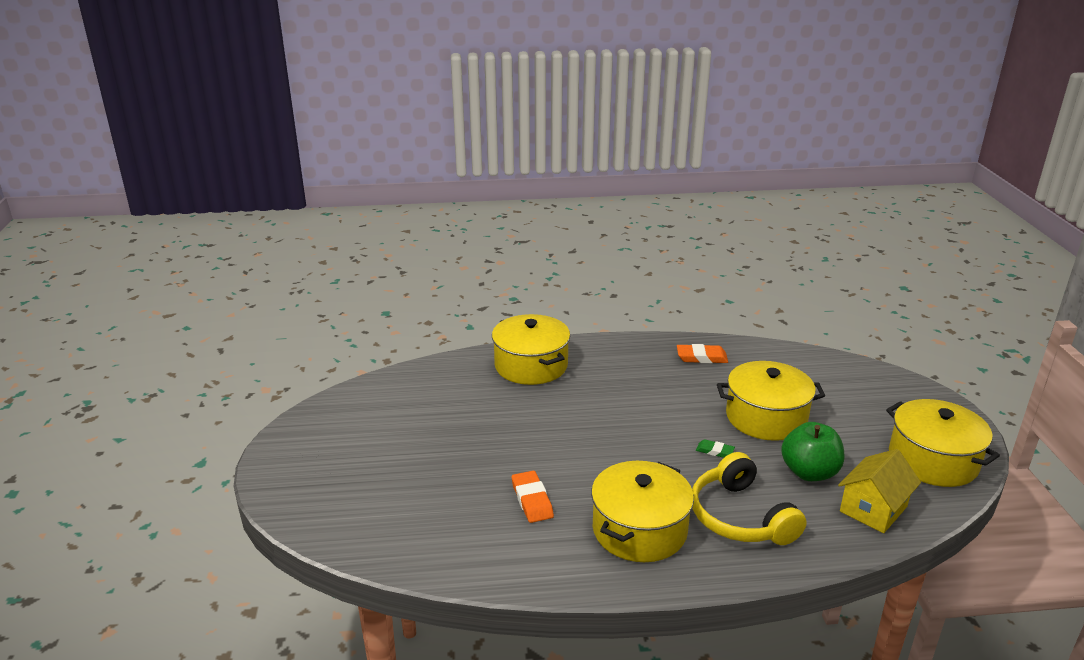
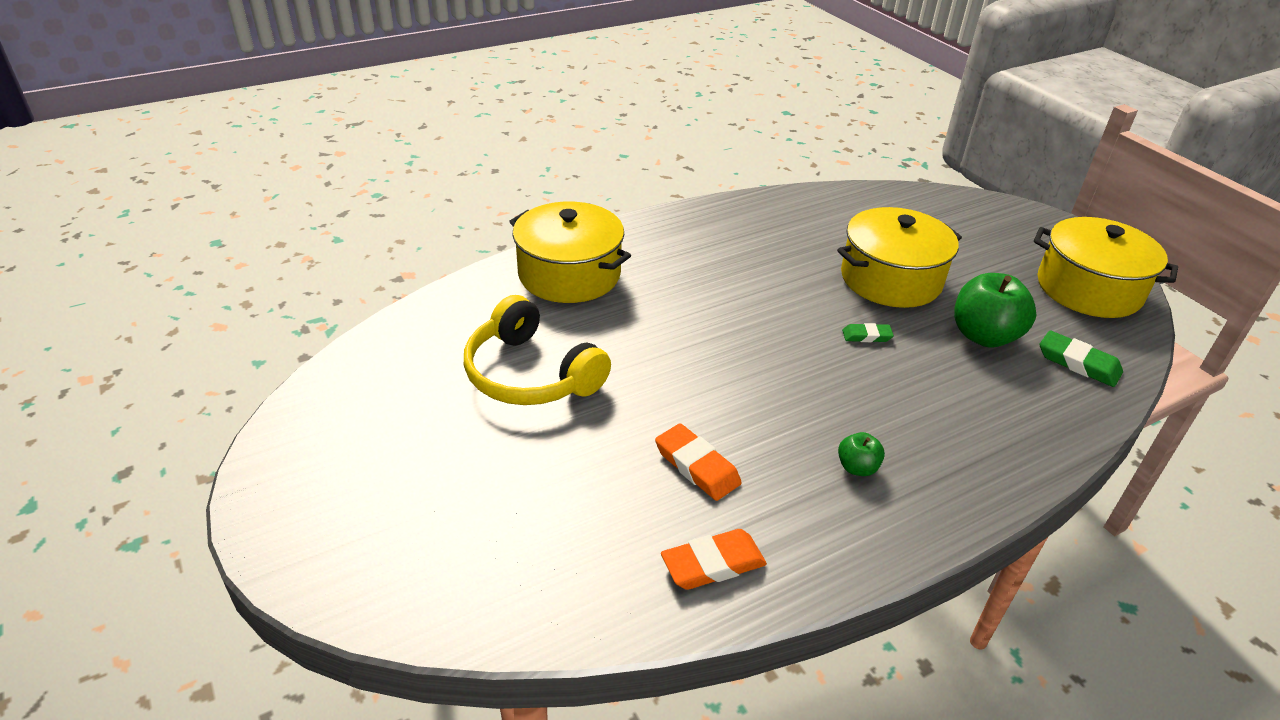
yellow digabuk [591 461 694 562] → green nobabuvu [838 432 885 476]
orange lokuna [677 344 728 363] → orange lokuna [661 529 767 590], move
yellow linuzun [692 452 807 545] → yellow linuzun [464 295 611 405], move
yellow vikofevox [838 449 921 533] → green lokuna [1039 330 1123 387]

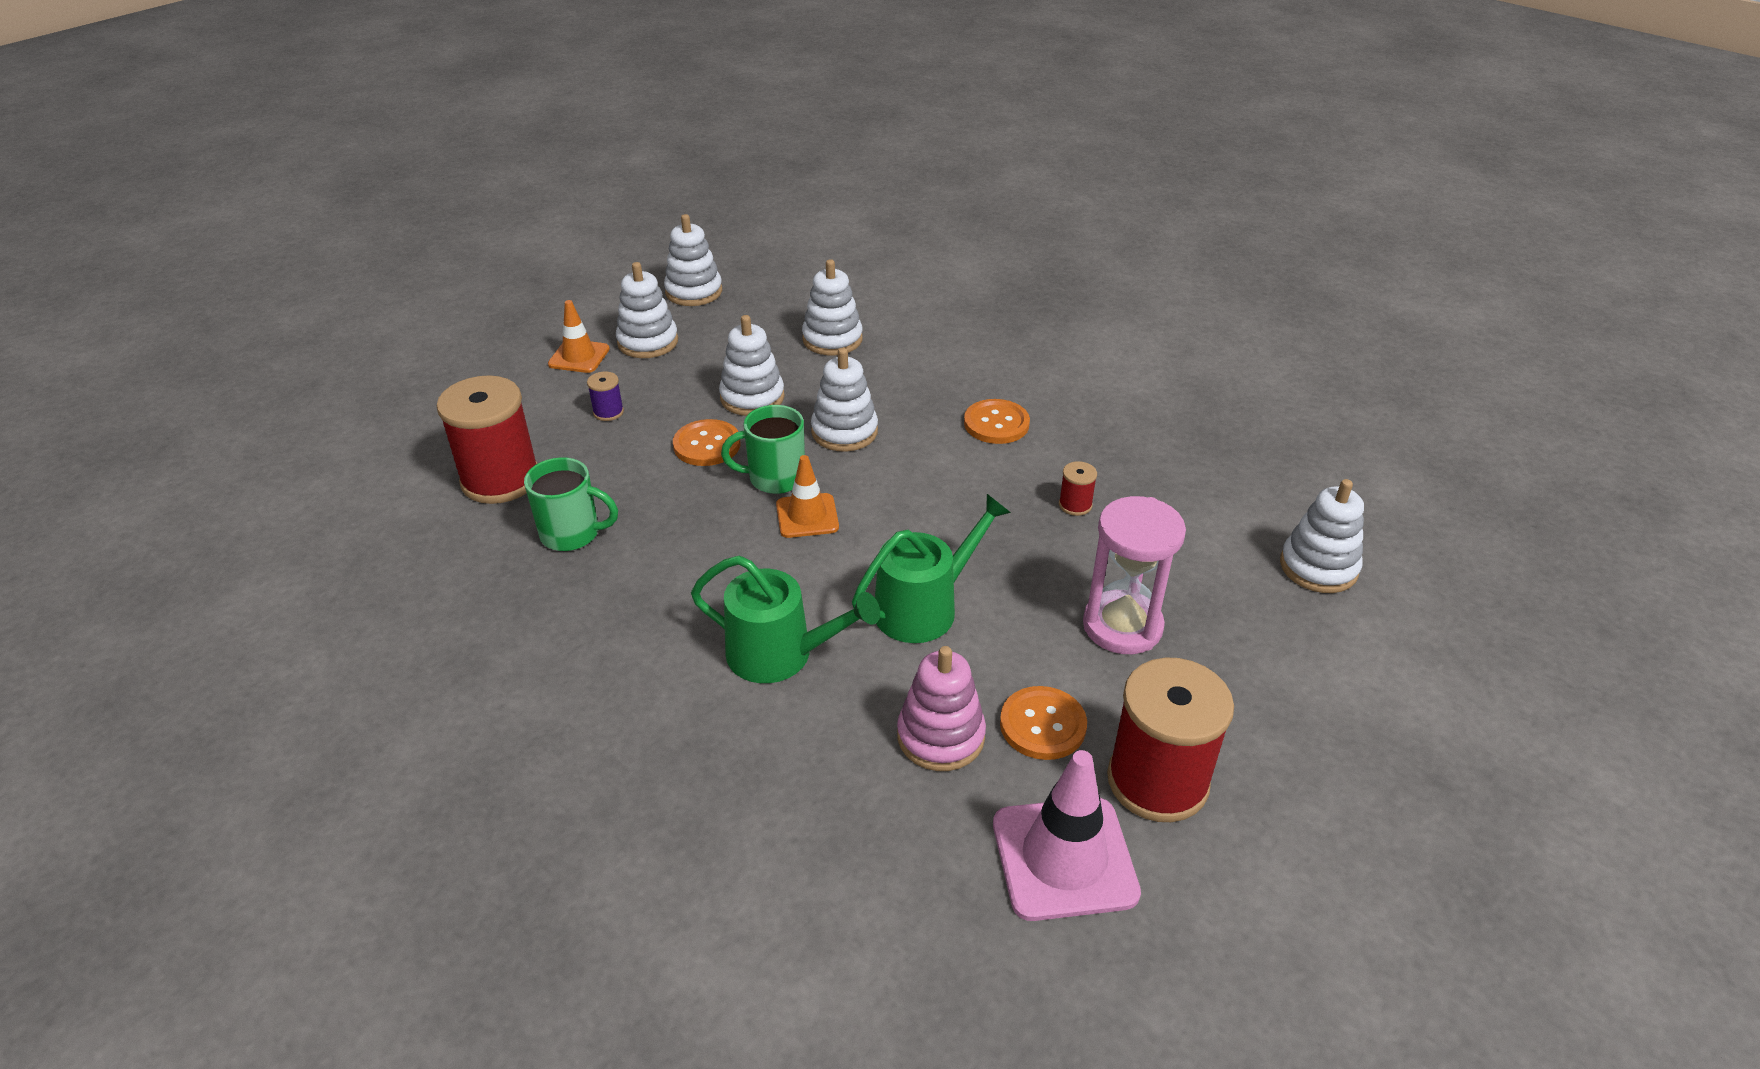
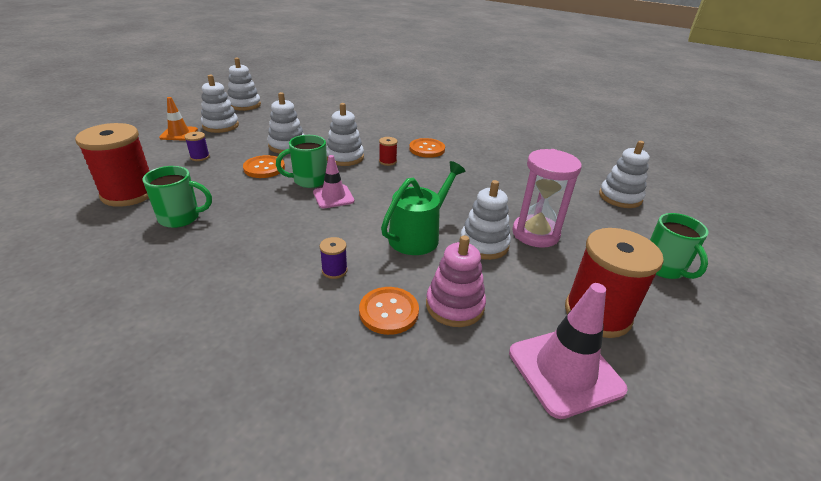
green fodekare [691 556 880 683] → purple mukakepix [319 237 348 279]
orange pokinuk [776 455 839 538] → pink pokinuk [313 155 354 208]
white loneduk [802 259 863 355] → white loneduk [460 180 511 260], move
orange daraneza [1000 686 1087 760] → orange daraneza [359 287 419 335], move
red mukakepix [1059 461 1097 516] → red mukakepix [379 137 398 166], move
- → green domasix [650 213 708 279]

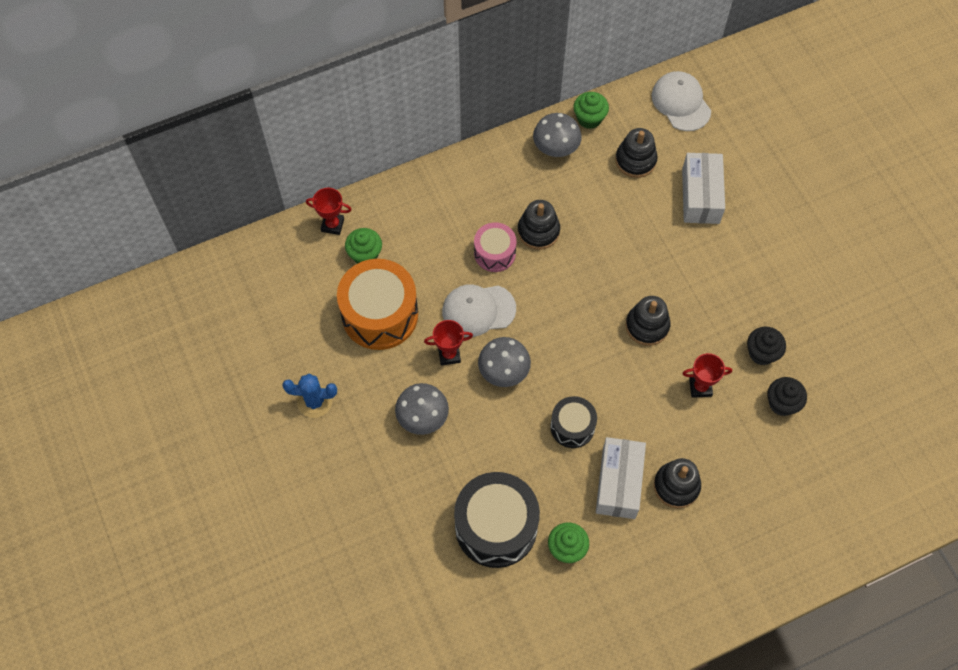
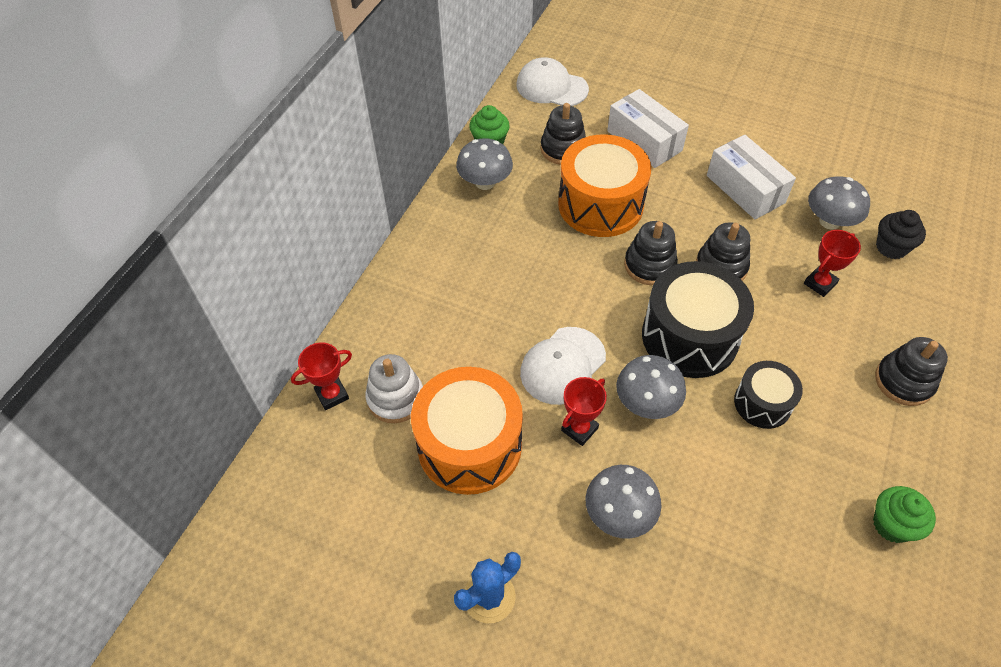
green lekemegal [345 228 382 264] → white loneduk [365 354 423 423]
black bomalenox [454 472 540 568] → black bomalenox [642 261 754 378], move
pink bomalenox [474 222 516 272] → -
black loneduk [518 200 560 250] → black loneduk [624 221 678 285], move
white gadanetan [596 437 646 519] → white gadanetan [707 135 796 219], move
black lekemegal [747 327 786 365] → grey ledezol [808 176 870 230]
- → orange bomalenox [558 134 651 237]

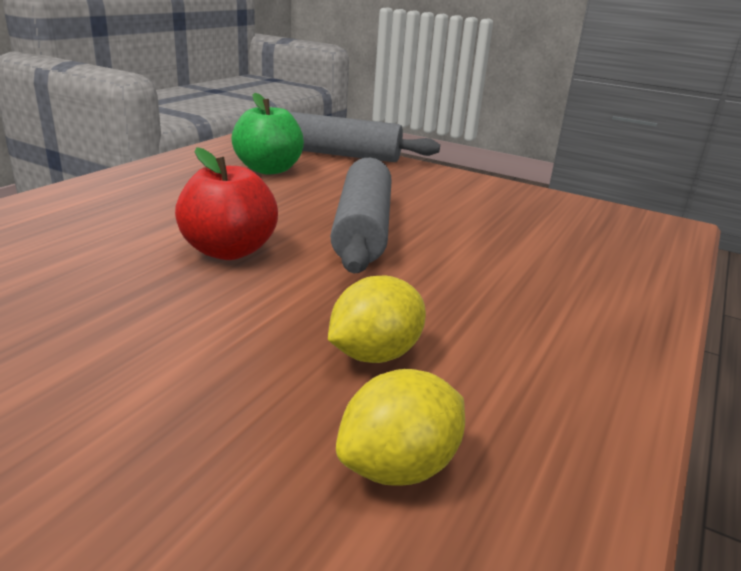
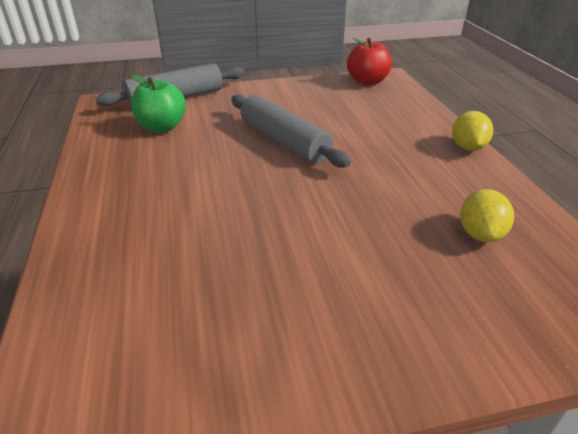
red nobabuvu [175 147 278 260] → red nobabuvu [347 38 392 86], move
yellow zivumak [328 275 426 363] → yellow zivumak [452 111 493 151], move

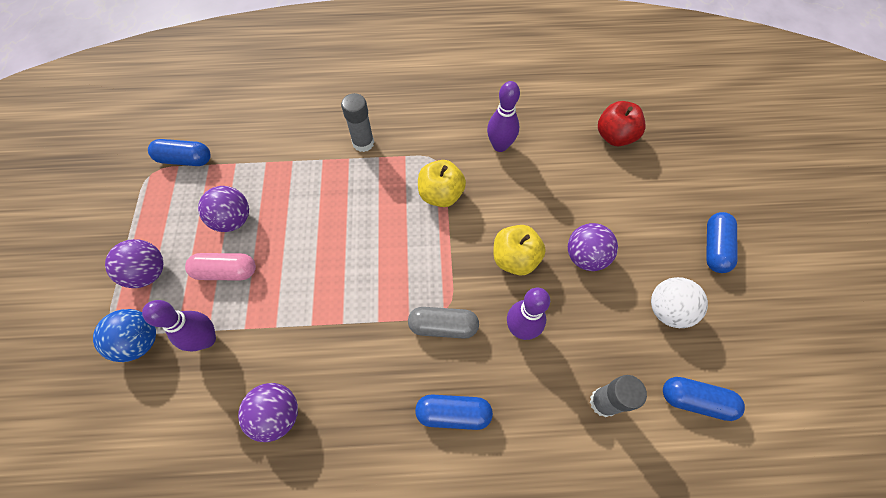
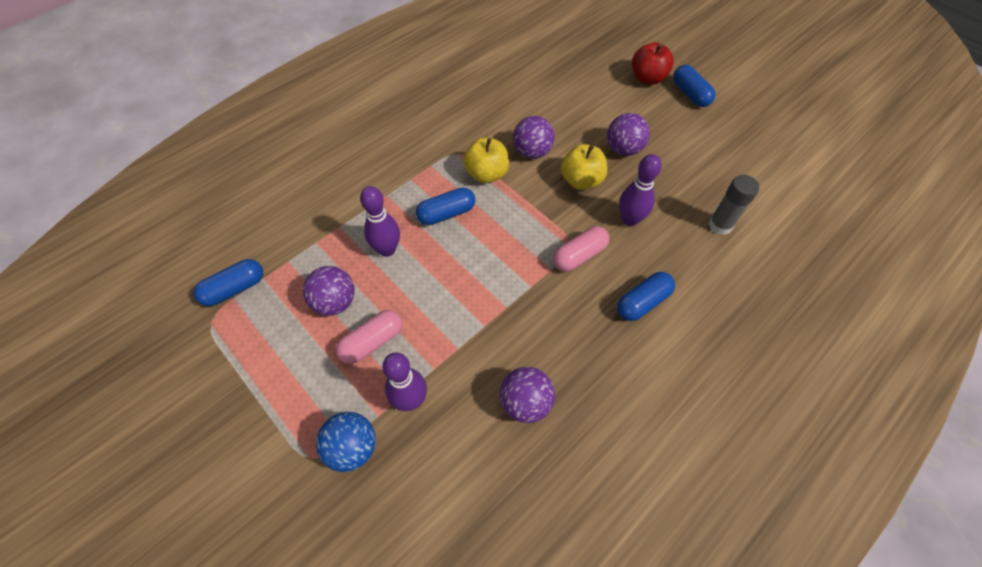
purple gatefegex [105 239 163 288] → purple gatefegex [513 116 554 159], move
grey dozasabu [341 93 374 152] → -
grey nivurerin [408 307 479 339] → pink nivurerin [553 226 609 272]
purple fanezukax [487 81 520 152] → purple fanezukax [360 186 400 257], move
red nobabuvu [598 101 645 146] → red nobabuvu [632 42 674 85], move
white gatefegex [651 277 708 328] → -
blue nivurerin [663 377 745 421] → blue nivurerin [416 187 475 225], move

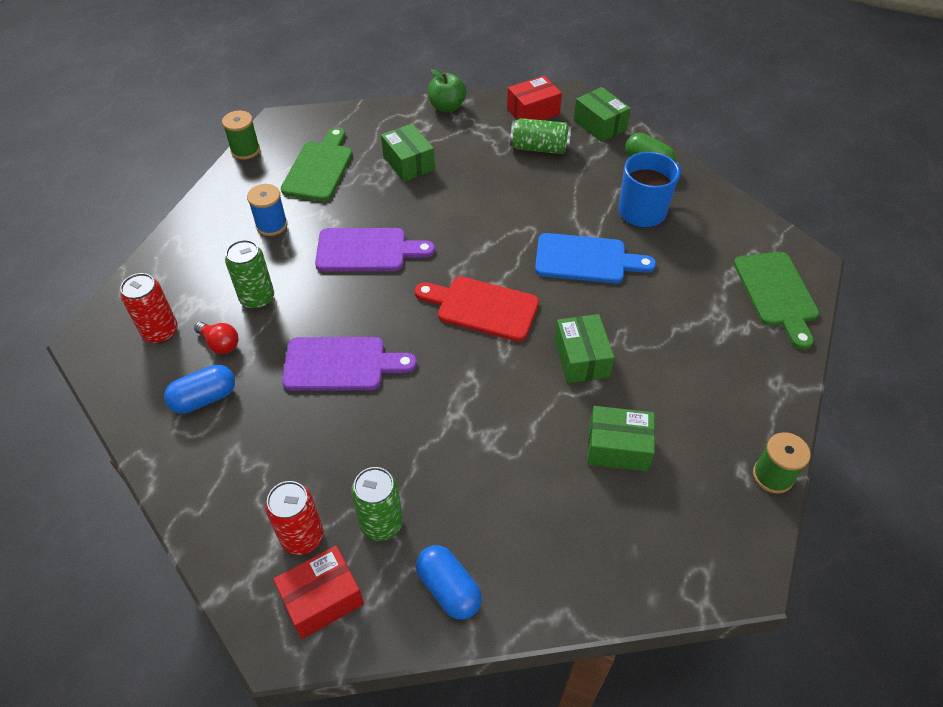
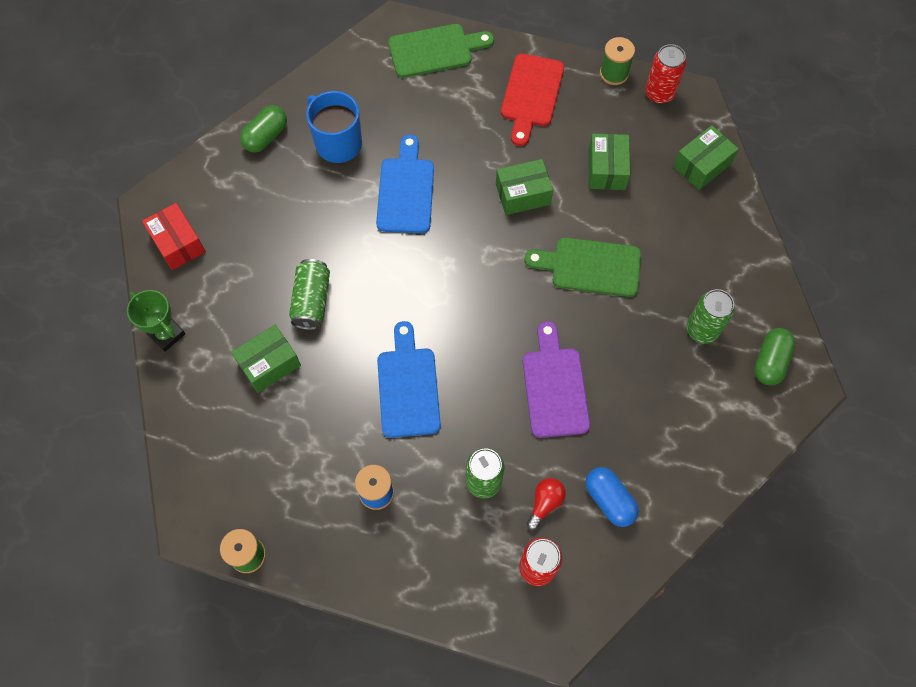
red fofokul [265 481 323 555] → red fofokul [645 44 686 104], move
red gadanetan [273 546 364 639] → green nivurerin [754 328 796 385]
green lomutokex [281 127 352 201] → green lomutokex [524 237 641 297], move
purple lomutokex [315 228 435 271] → blue lomutokex [377 321 441 438]
red lomutokex [415 277 539 342] → red lomutokex [501 54 564 146], move
blue nivurerin [416 545 482 620] → -
green nobabuvu [428 69 466 112] → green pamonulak [127 290 185 352]
green fofokul [510 118 571 154] → green fofokul [289 259 330 330], move
green gadanetan [574 87 631 142] → green gadanetan [673 125 739 190], move

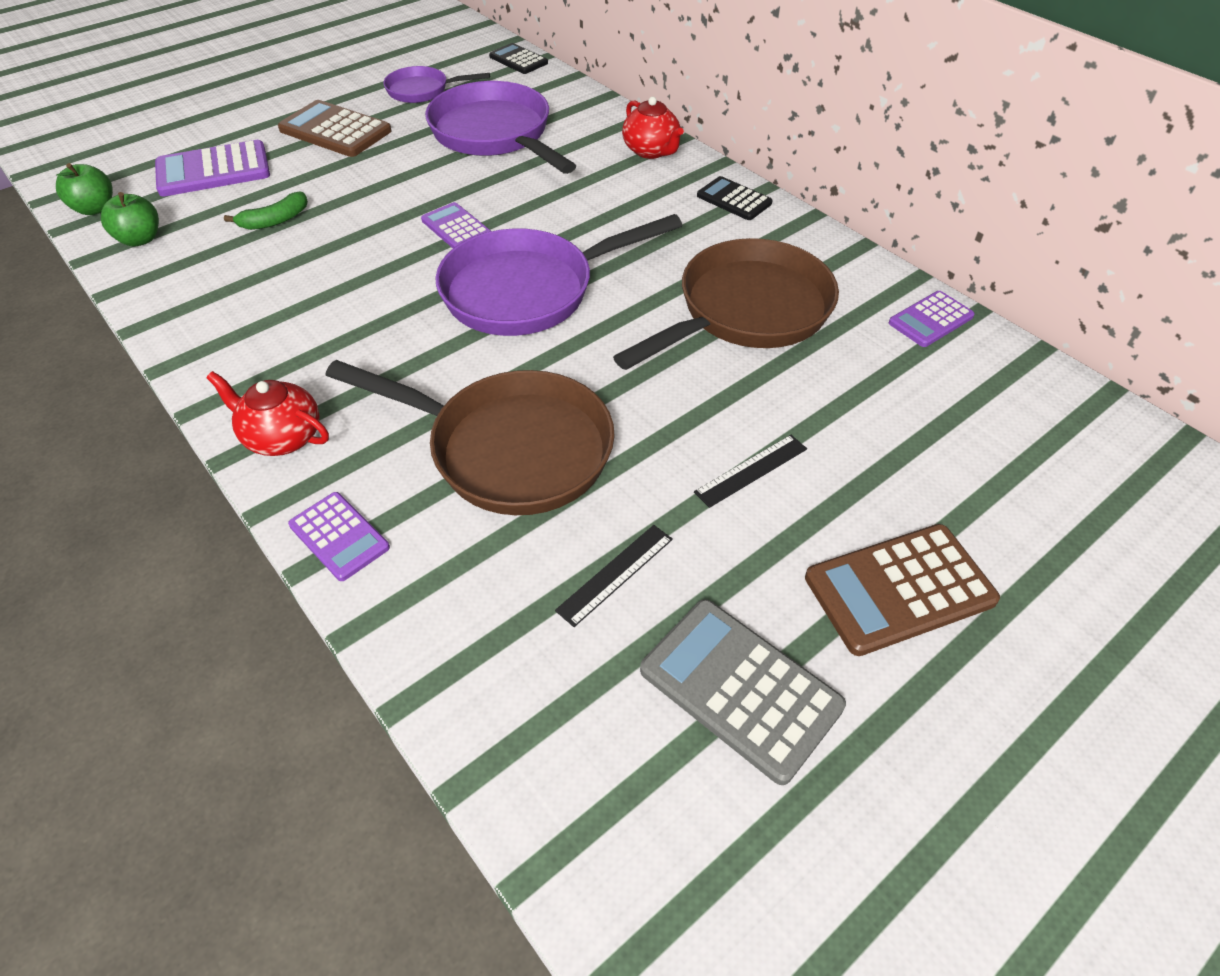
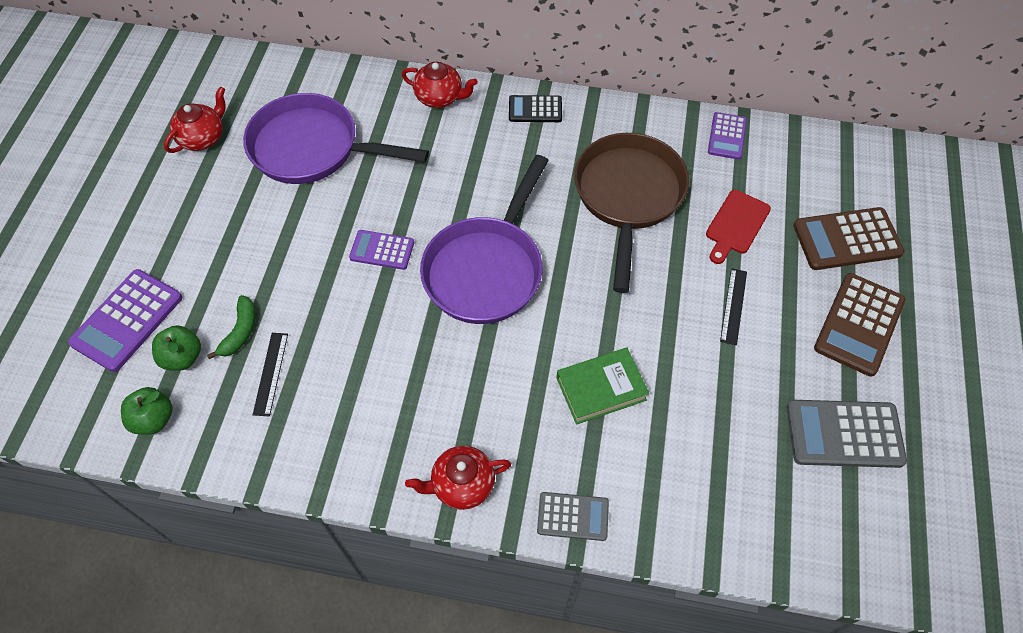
green nobabuvu [56 163 113 215] → green nobabuvu [152 325 201 371], move
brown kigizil [278 100 392 157] → brown kigizil [793 207 904 270], move
purple kigizil [288 492 390 581] → grey kigizil [537 492 609 541]
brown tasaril [325 360 615 515] → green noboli [557 348 649 425]
purple tasaril [383 66 490 103] → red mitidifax [164 87 226 153]
black kigizil [489 43 548 74] → -
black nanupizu [555 525 673 627] → black nanupizu [253 333 288 417], move
- → red lomutokex [706 190 771 264]

